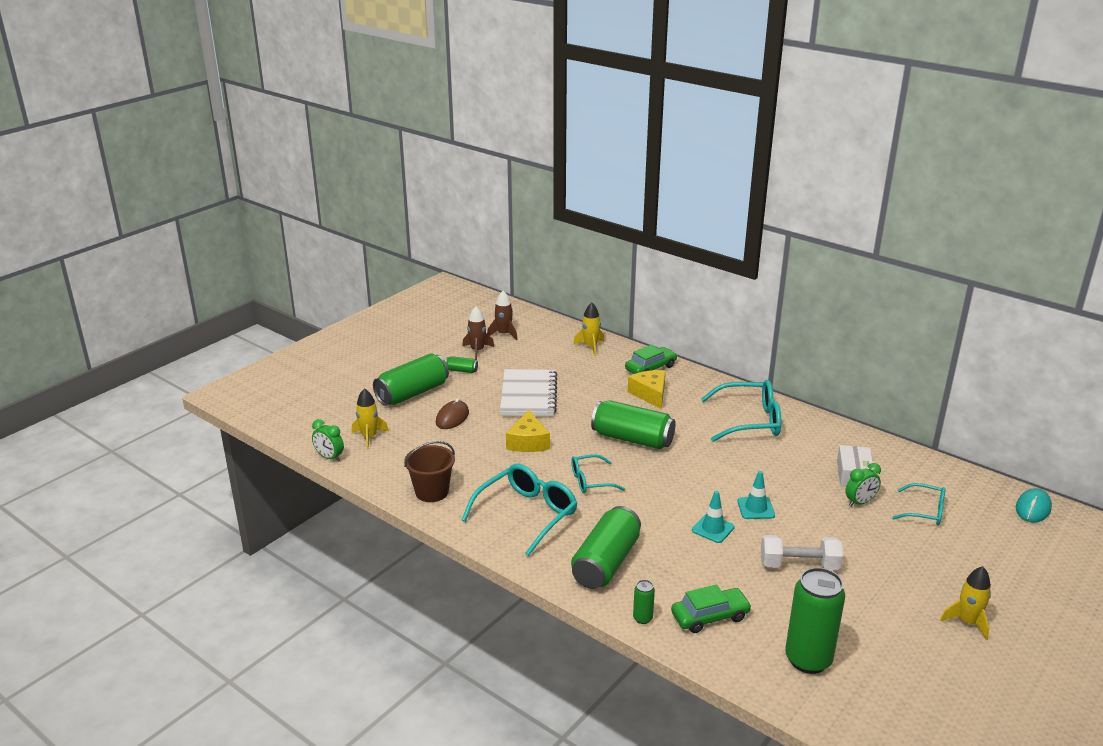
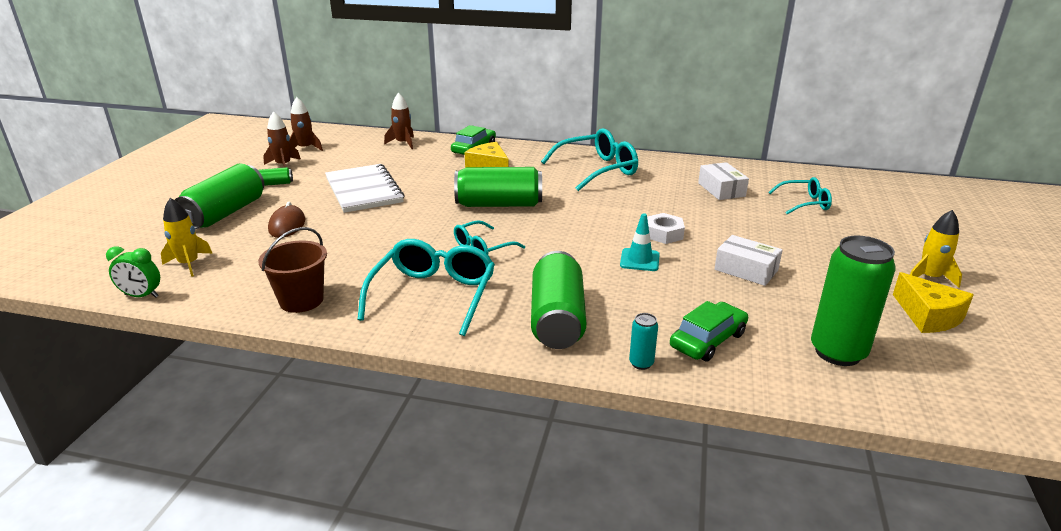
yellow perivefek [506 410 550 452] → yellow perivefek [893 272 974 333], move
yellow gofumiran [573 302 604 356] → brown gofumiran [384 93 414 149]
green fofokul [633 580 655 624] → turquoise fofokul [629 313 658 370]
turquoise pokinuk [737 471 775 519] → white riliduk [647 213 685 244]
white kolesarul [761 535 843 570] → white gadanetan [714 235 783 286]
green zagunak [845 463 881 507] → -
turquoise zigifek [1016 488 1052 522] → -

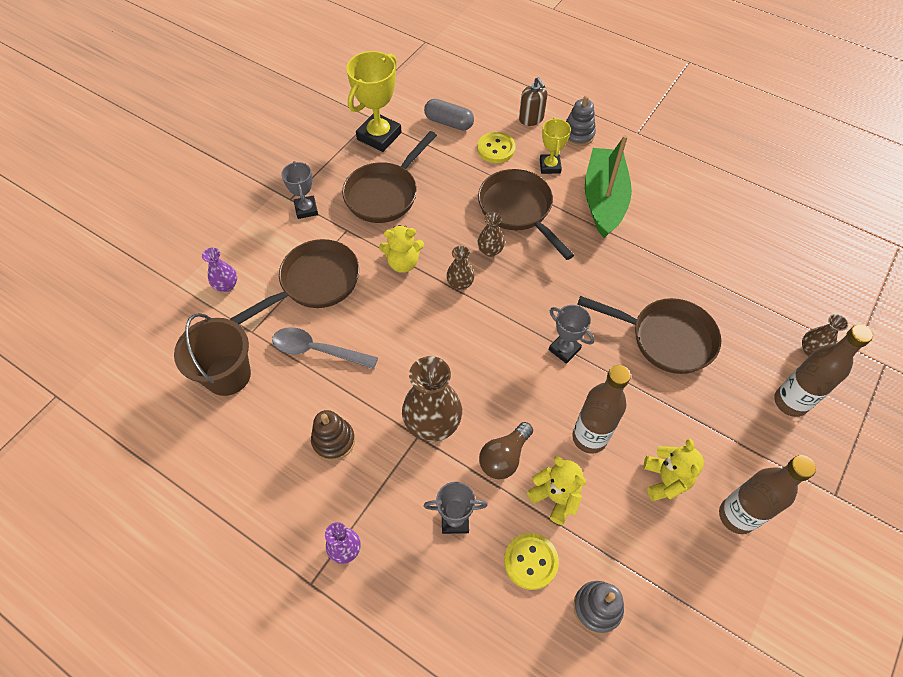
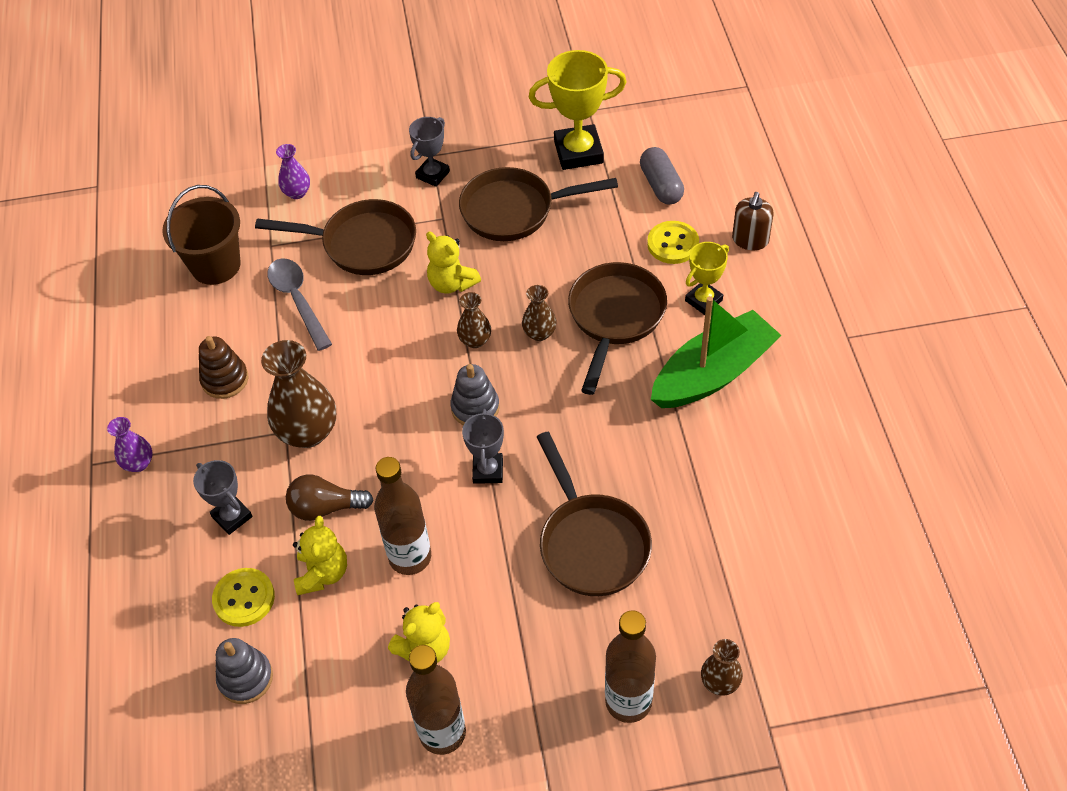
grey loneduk [566 96 596 146] → grey loneduk [450 364 500 425], move

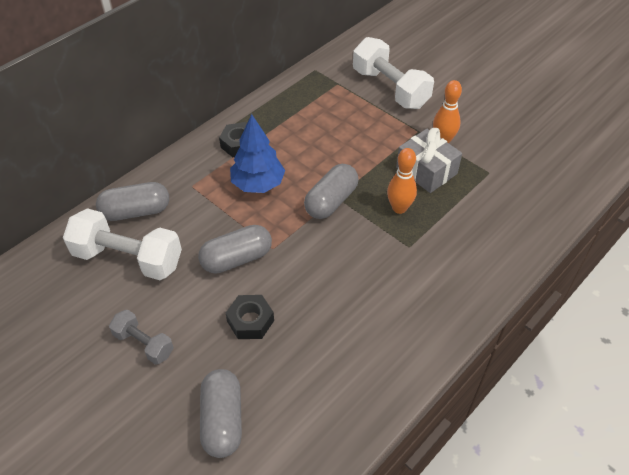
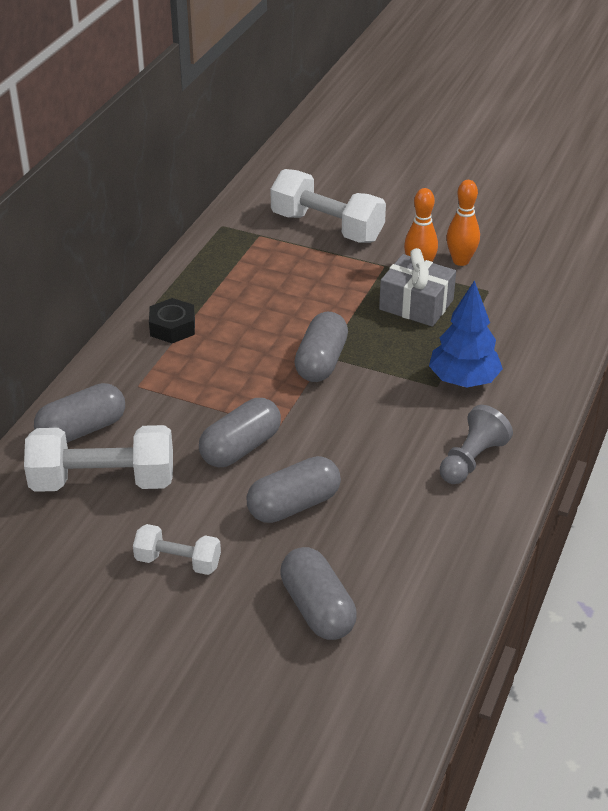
grey kolesarul [109 310 174 365] → white kolesarul [133 524 221 575]
black riliduk [226 295 274 339] → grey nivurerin [247 456 341 523]
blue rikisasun [230 114 285 193] → blue rikisasun [429 280 503 388], move
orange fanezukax [387 148 417 214] → orange fanezukax [446 180 480 266], move
- → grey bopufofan [440 405 513 484]

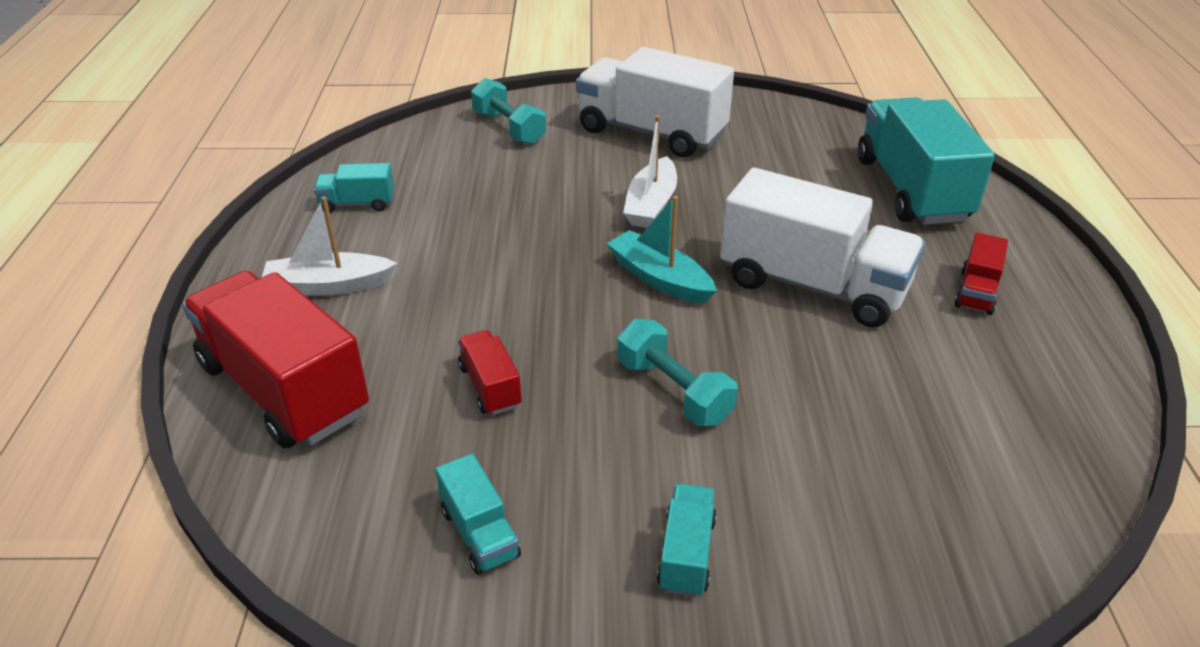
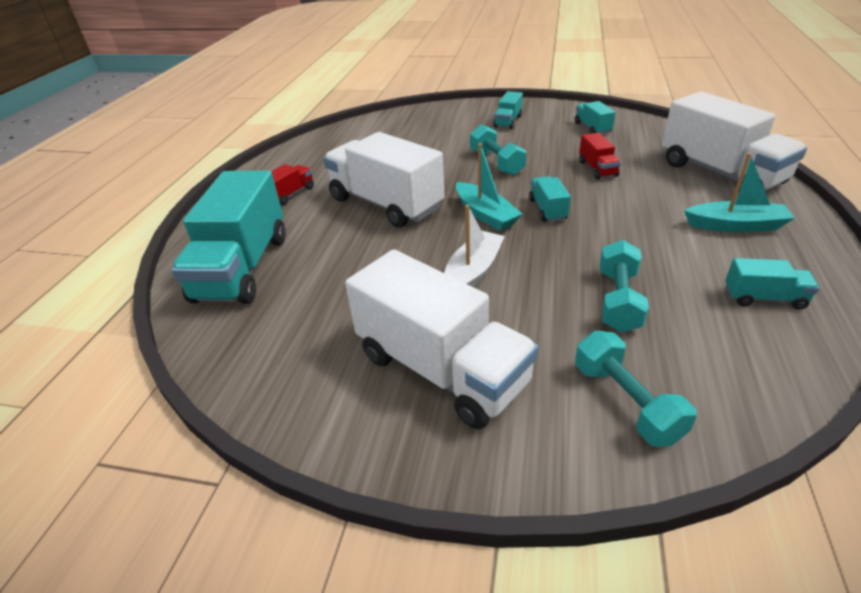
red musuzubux [182 271 369 449] → white musuzubux [662 91 807 192]
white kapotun [262 197 397 296] → turquoise kapotun [684 153 795 232]
- → turquoise musuzubux [529 176 571 222]
- → turquoise kolesarul [600 240 649 332]

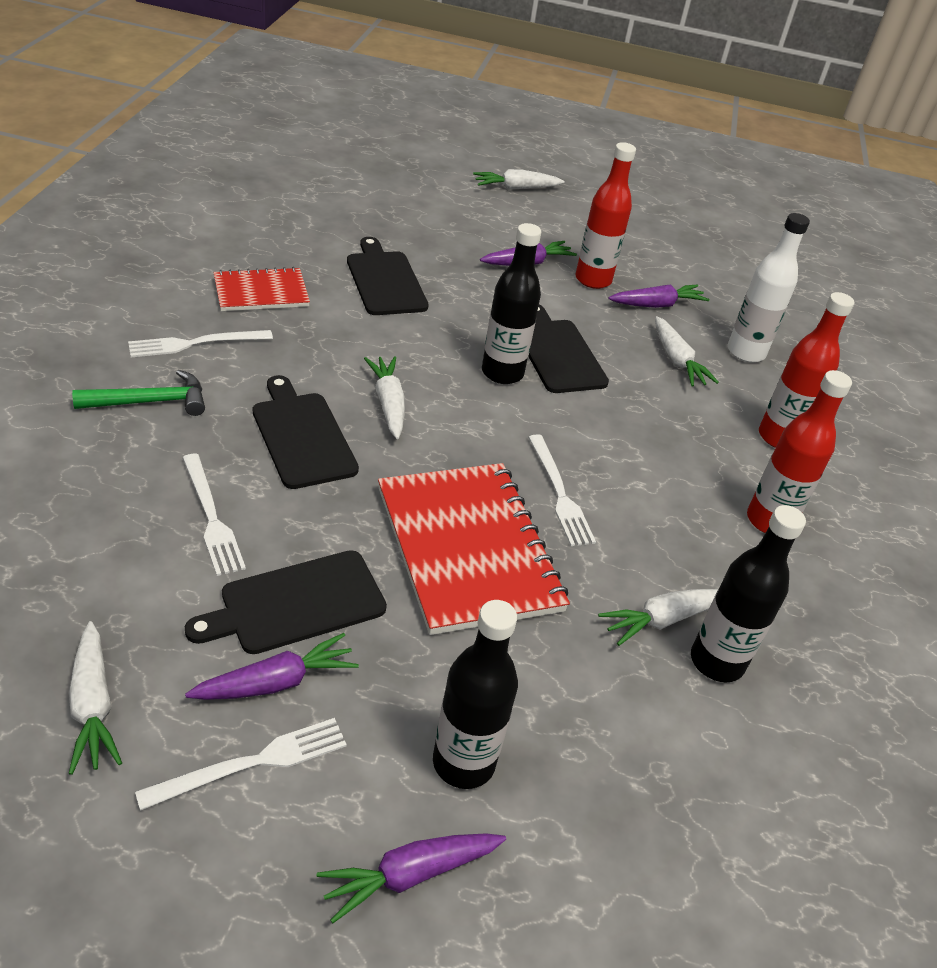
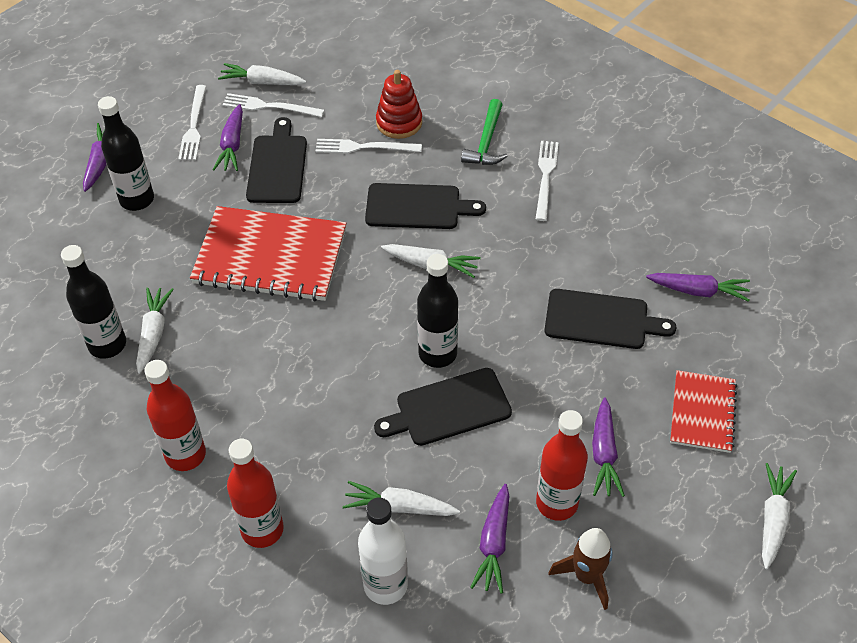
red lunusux [213 267 310 311] → red lunusux [670 370 737 453], move
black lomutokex [528 304 609 393] → black lomutokex [374 368 512 446], 150 degrees clockwise
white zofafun [528 434 596 546] → white zofafun [222 93 325 117], move
- → red loneduk [376 70 422 139]
- → brown gofumiran [548 528 613 610]
- → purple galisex [646 273 750 302]

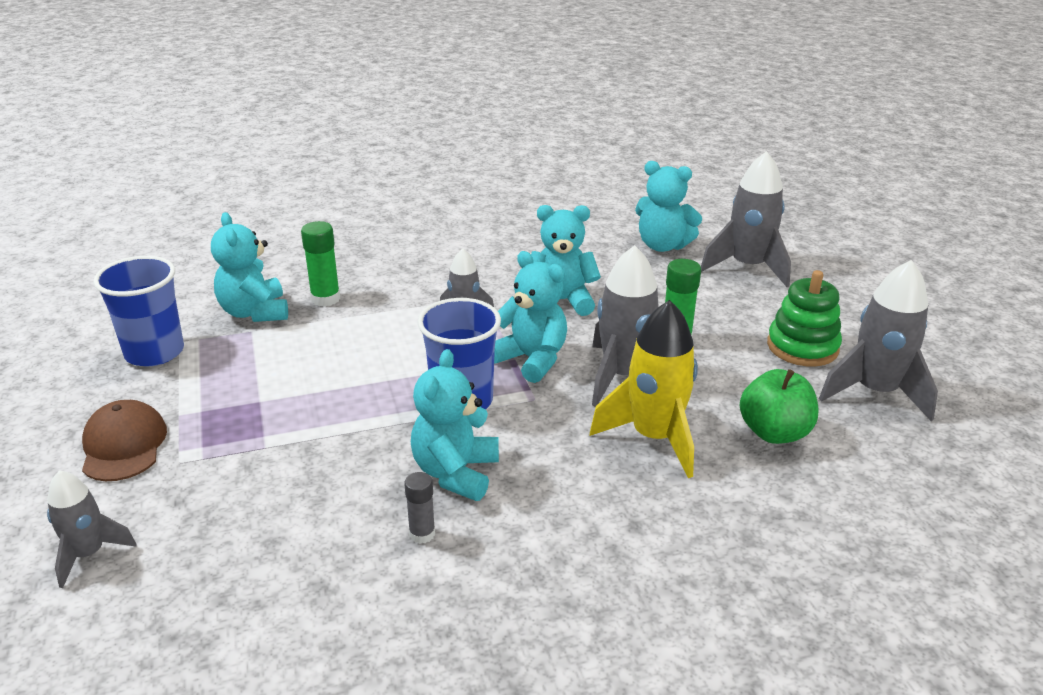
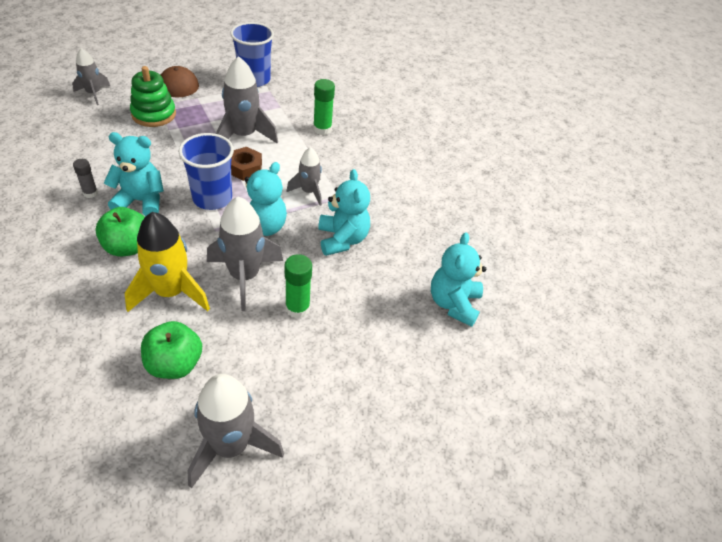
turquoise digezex [211 212 288 322] → -
grey gofumiran [701 151 791 287] → grey gofumiran [216 56 278 143], move
green loneduk [767 270 842 366] → green loneduk [130 66 176 127], move
- → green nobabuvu [95 207 145 256]
- → brown riliduk [231 147 262 181]

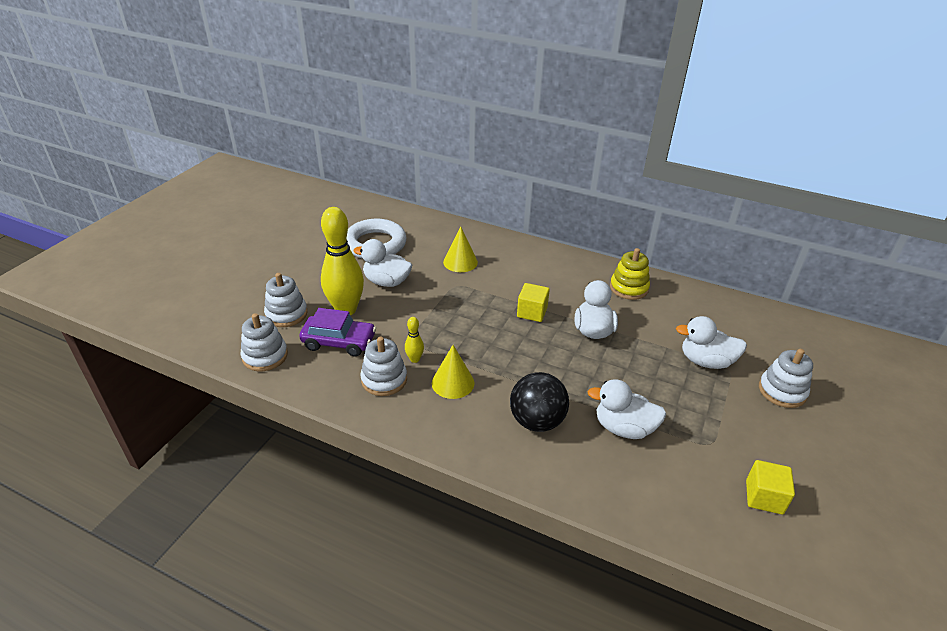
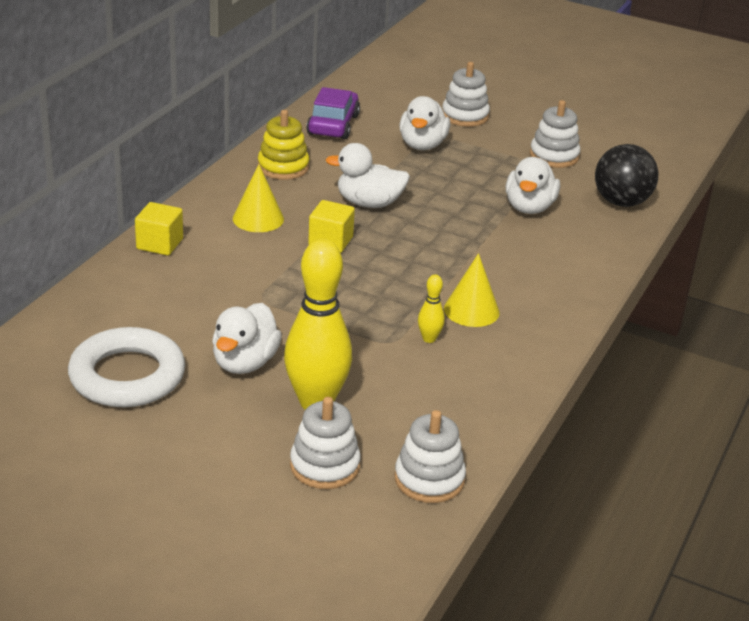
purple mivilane [299 308 376 356] → purple mivilane [306 87 360 139], move
white loneduk [360 337 407 396] → white loneduk [530 100 581 168], move
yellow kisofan [443 227 478 272] → yellow kisofan [233 164 284 232], move
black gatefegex [510 372 569 432] → black gatefegex [595 144 658 207], move
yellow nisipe [746 460 795 514] → yellow nisipe [135 202 183 256], move

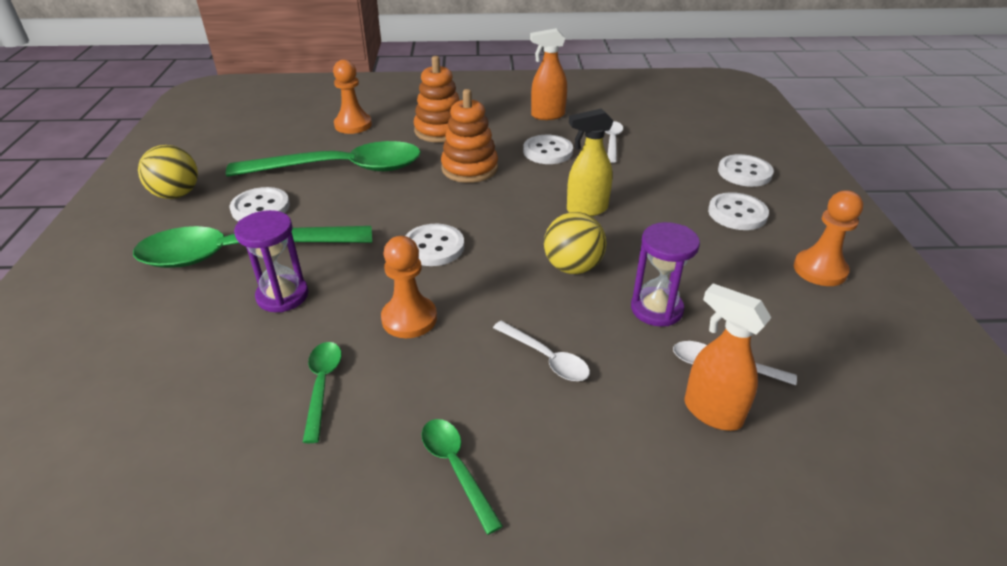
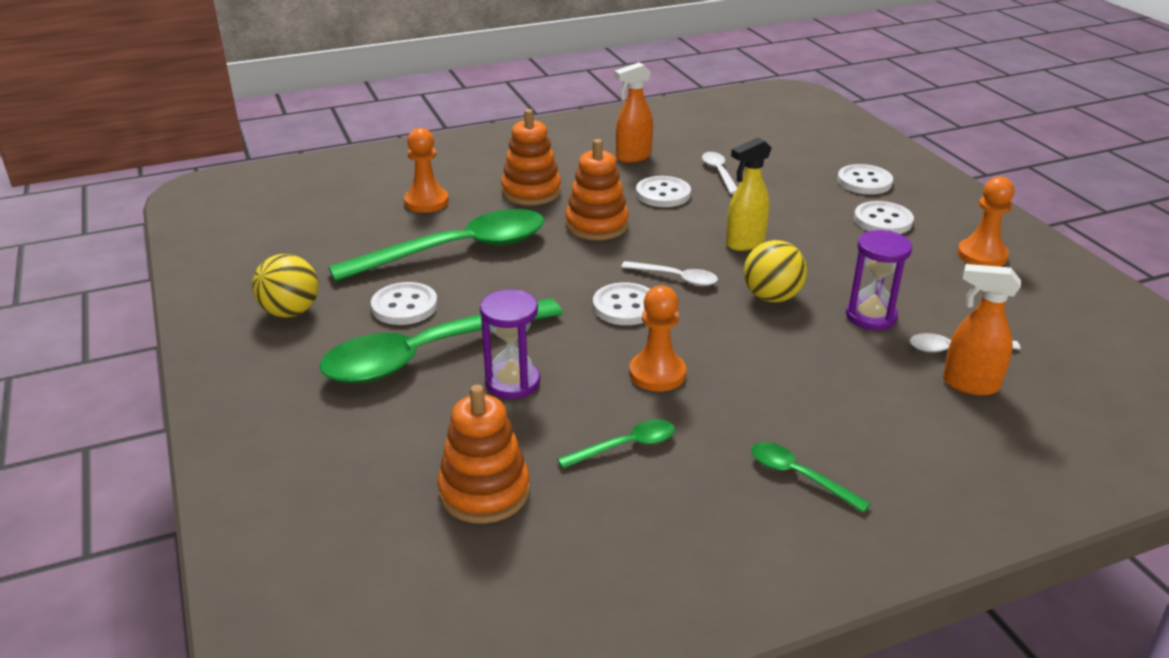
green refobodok [303 342 342 443] → green refobodok [557 419 675 468], 90 degrees clockwise
white refobodok [493 321 590 381] → white refobodok [621 261 718 286], move
- → orange loneduk [437 385 530 524]

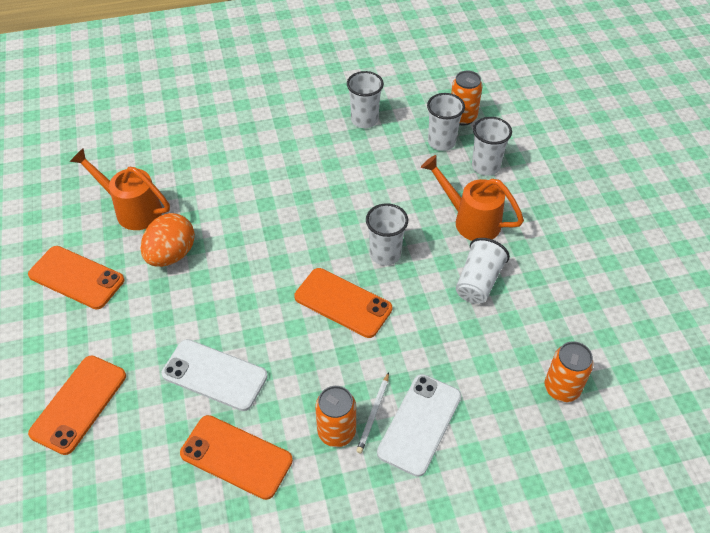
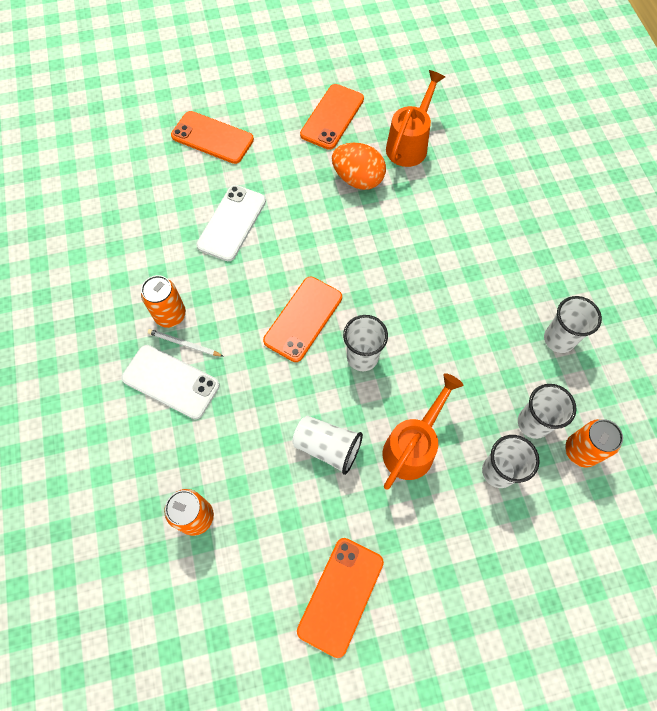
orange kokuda [180 415 293 500] → orange kokuda [297 538 384 658], move

